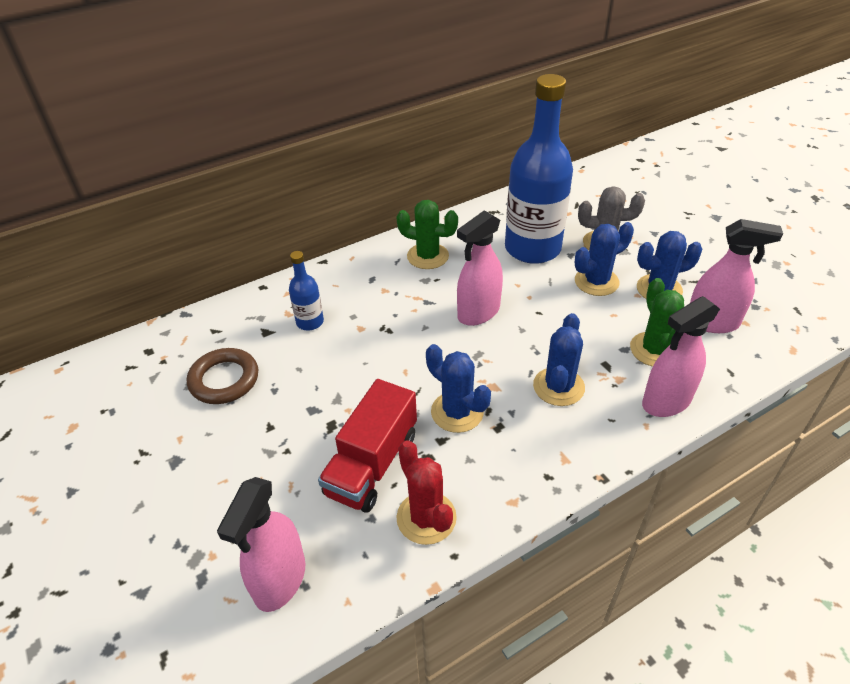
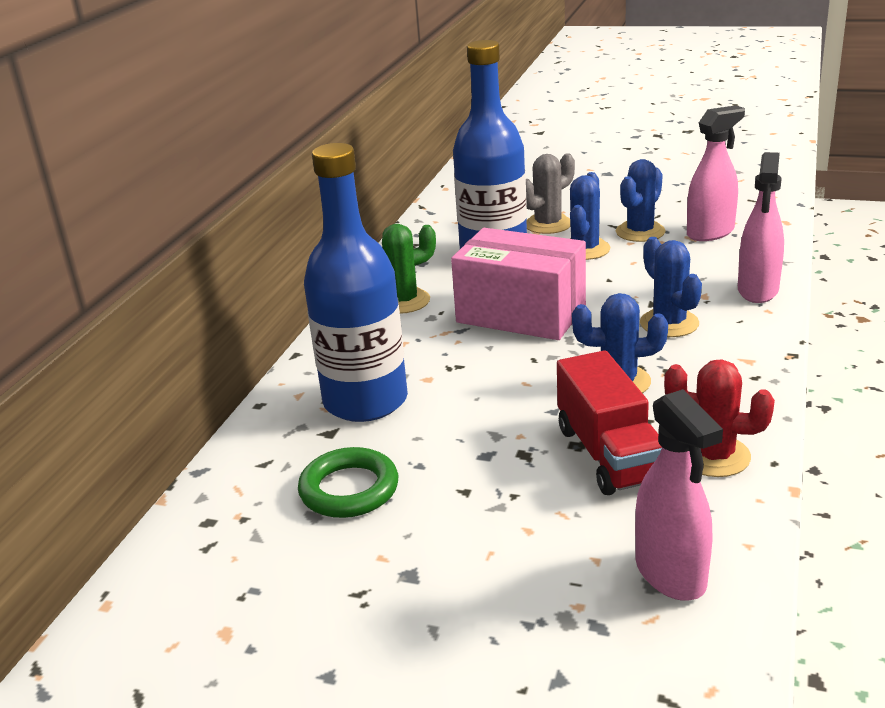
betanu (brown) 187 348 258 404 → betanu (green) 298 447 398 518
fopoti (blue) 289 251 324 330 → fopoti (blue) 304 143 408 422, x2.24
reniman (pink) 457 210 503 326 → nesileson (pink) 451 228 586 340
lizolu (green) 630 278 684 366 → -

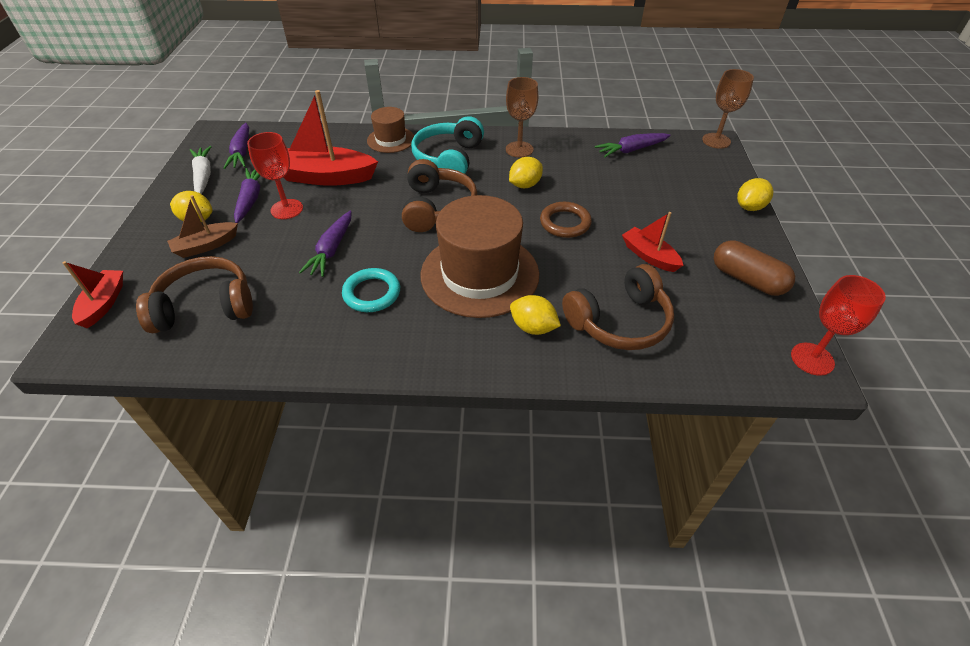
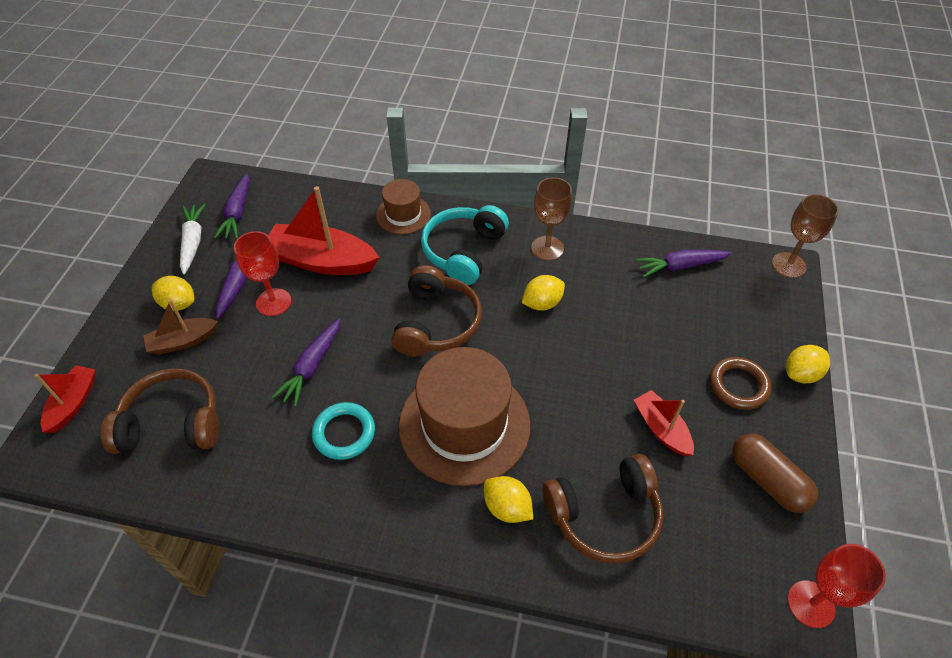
betanu (brown) 540 202 592 238 → betanu (brown) 710 357 771 410, move

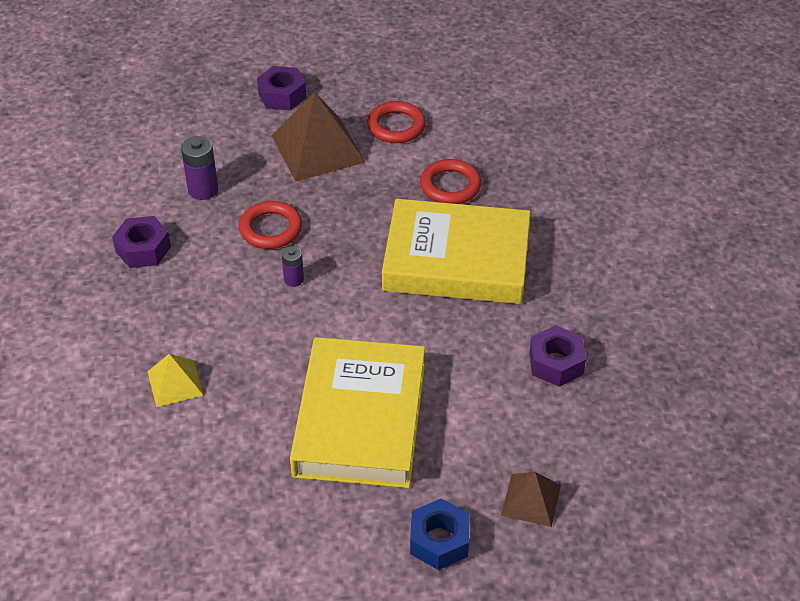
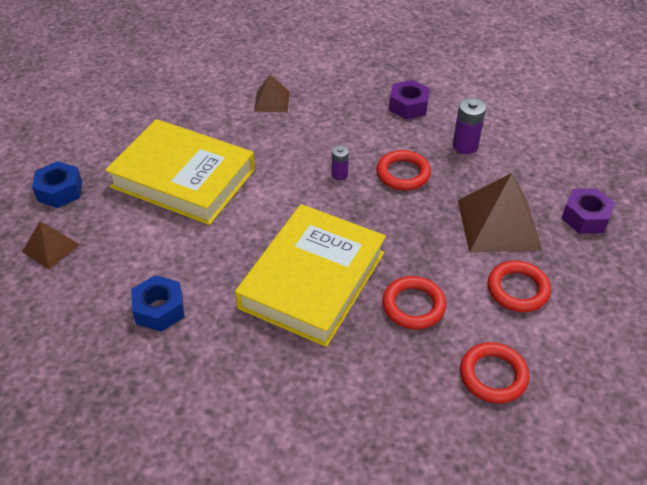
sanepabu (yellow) 147 354 203 407 → sanepabu (brown) 254 74 290 112
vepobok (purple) 529 325 586 387 → vepobok (blue) 131 275 185 332
- → betanu (red) 460 342 530 404

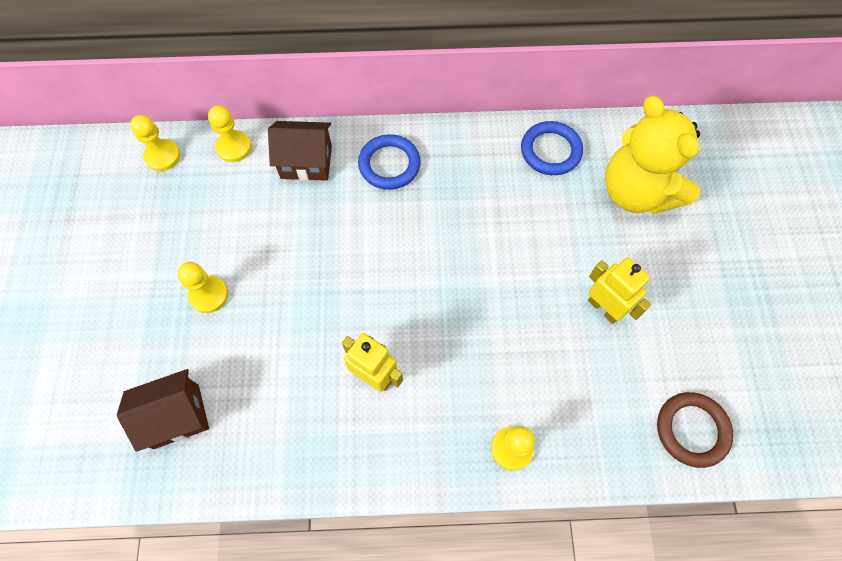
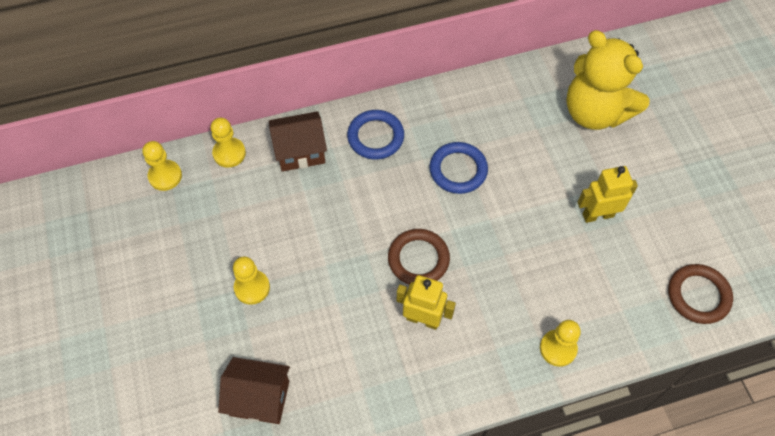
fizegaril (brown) 117 369 209 452 → fizegaril (brown) 218 357 290 424, 45 degrees clockwise
betanu (blue) 521 121 583 175 → betanu (blue) 430 142 488 194, move
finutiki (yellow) 588 258 651 324 → finutiki (yellow) 578 166 638 223, 45 degrees counterclockwise
- → betanu (brown) 388 229 450 285

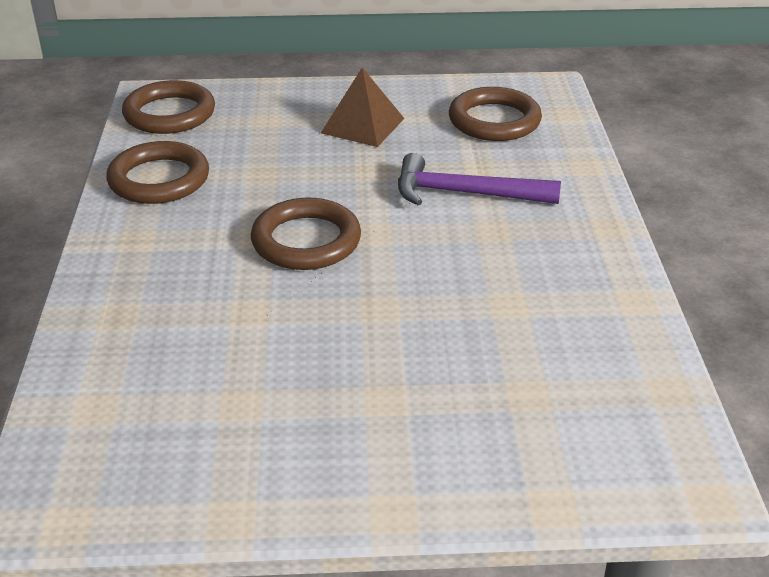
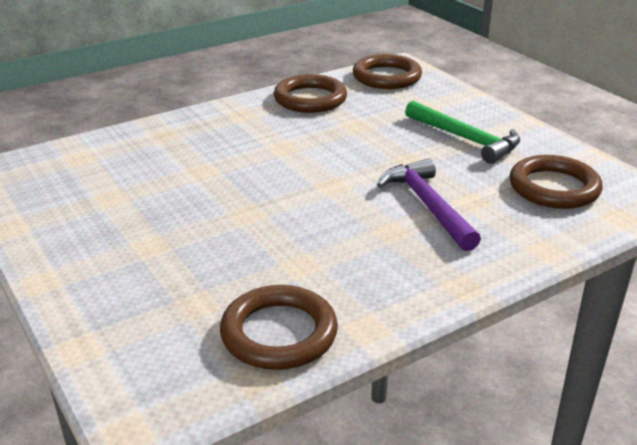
betanu (brown) 251 198 361 270 → betanu (brown) 220 285 338 370, move
sanepabu (brown) 321 68 405 147 → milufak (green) 405 101 520 164

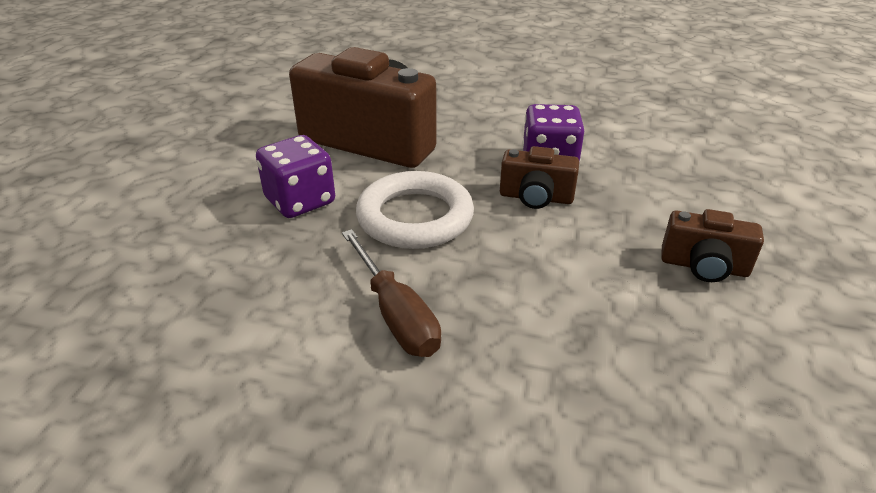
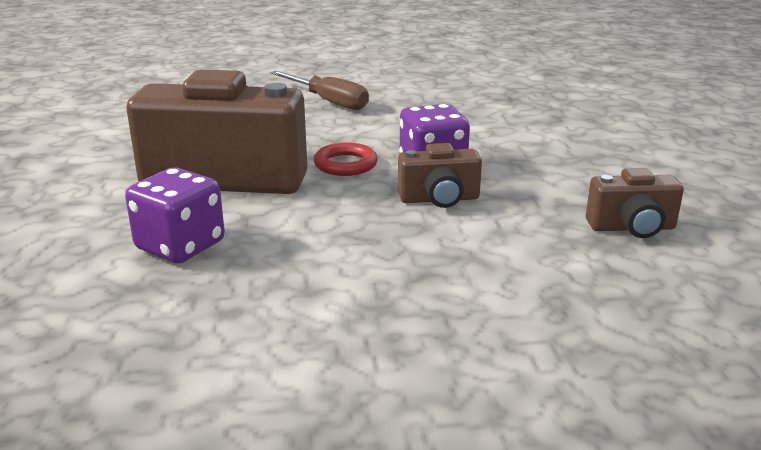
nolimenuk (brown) 342 229 441 357 → nolimenuk (brown) 271 71 369 110, move
betanu (white) 356 171 474 249 → -
- → betanu (red) 314 142 378 176

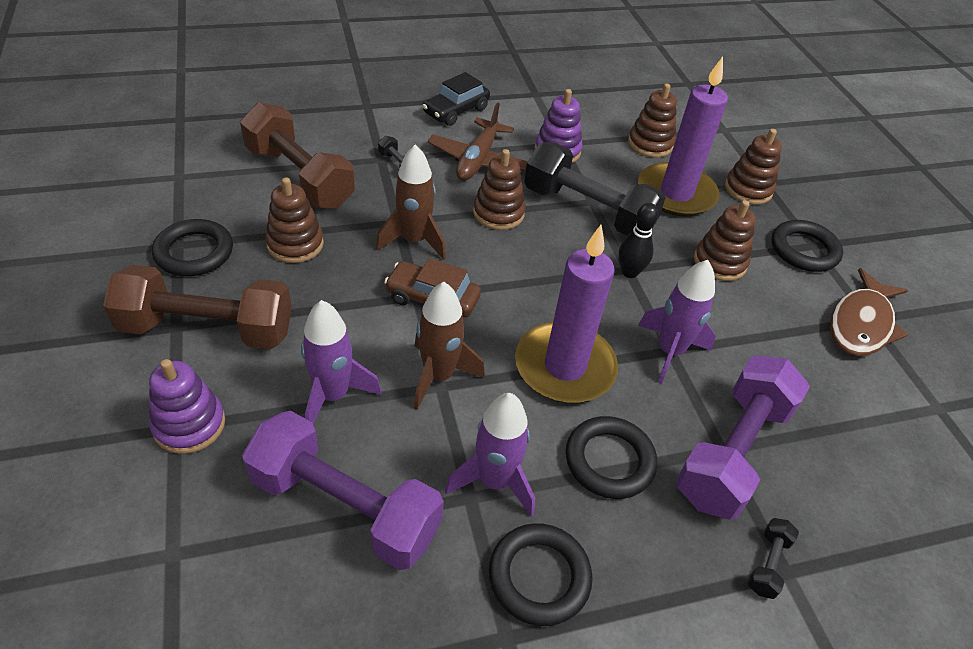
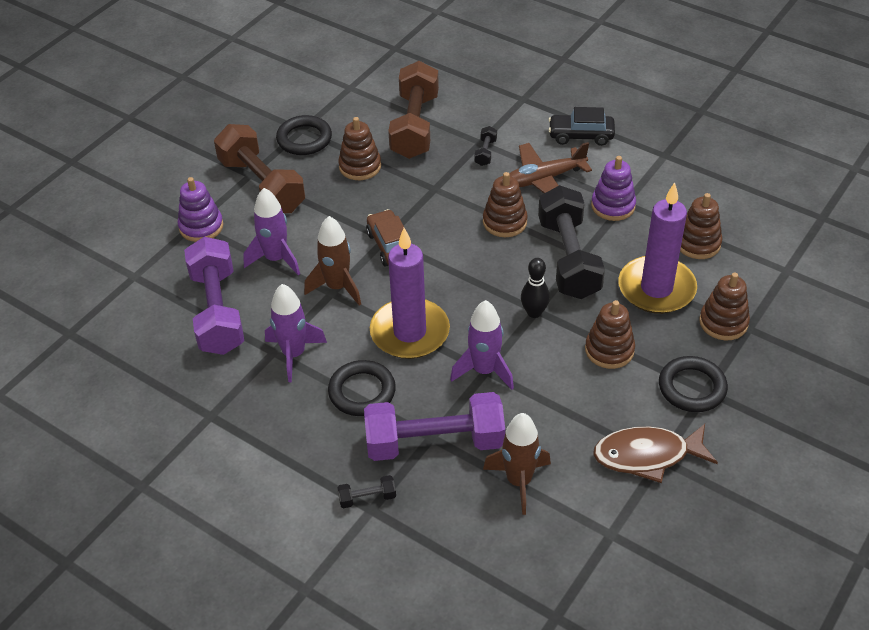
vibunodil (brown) 376 144 446 260 → vibunodil (brown) 483 413 551 515, move
betanu (black) 489 523 593 626 → -

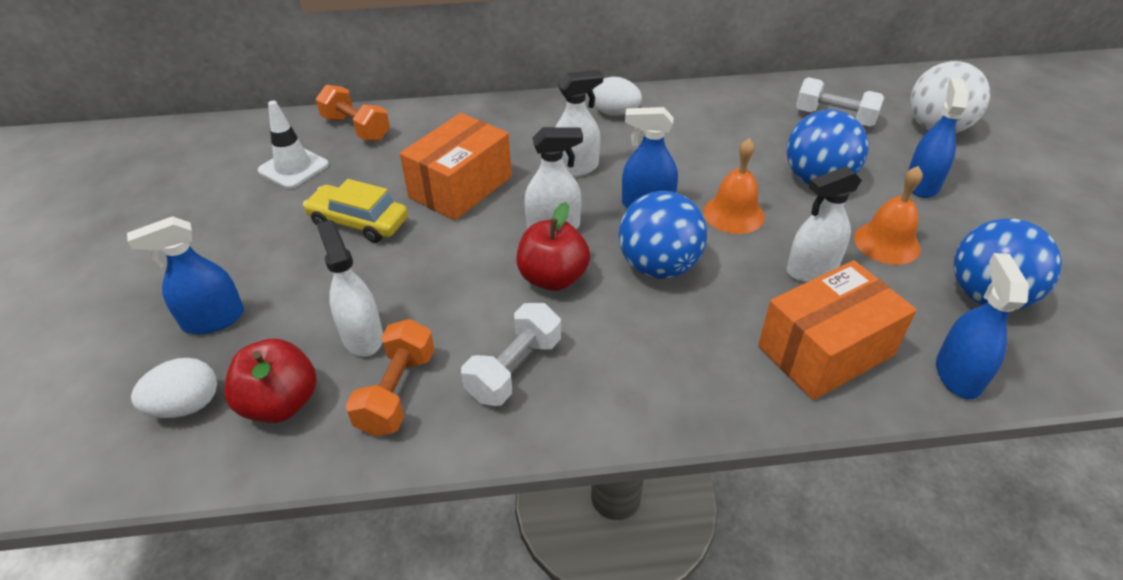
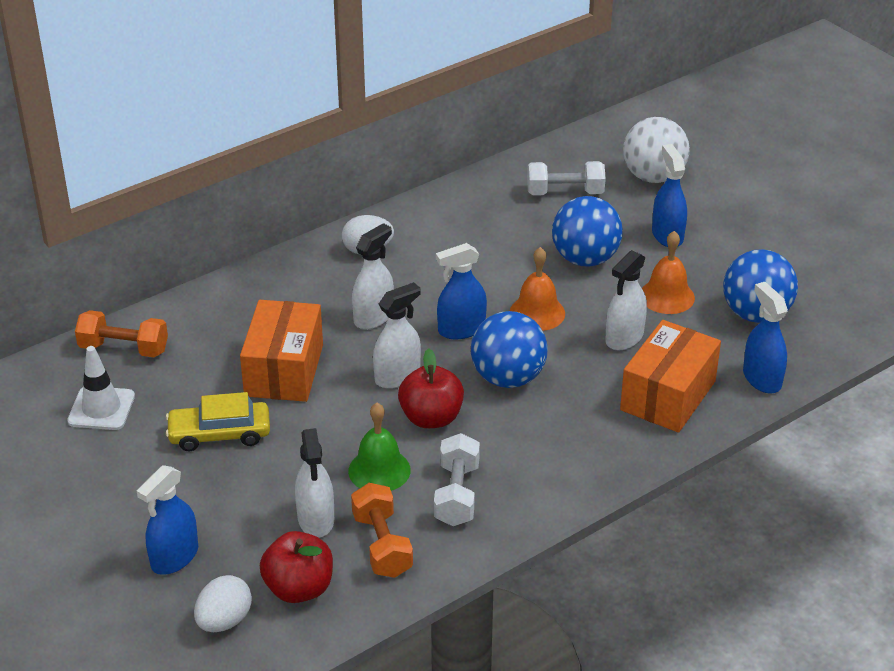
reniman (white) 317 220 383 357 → reniman (white) 295 428 334 538, 135 degrees counterclockwise
- → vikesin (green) 348 403 411 491

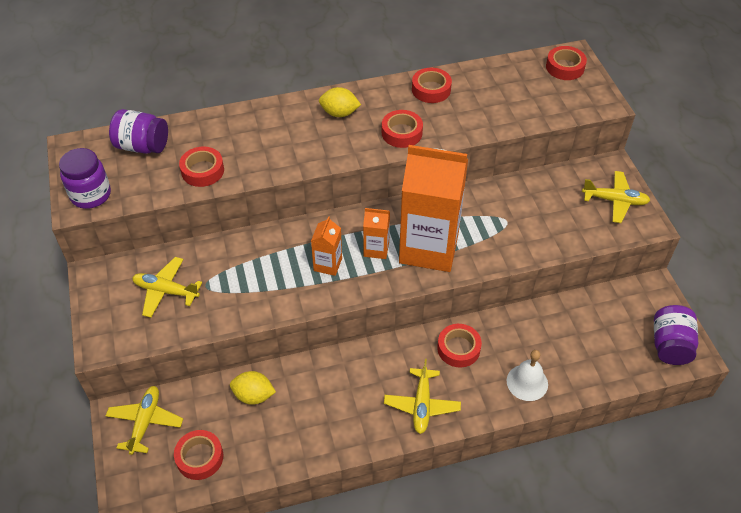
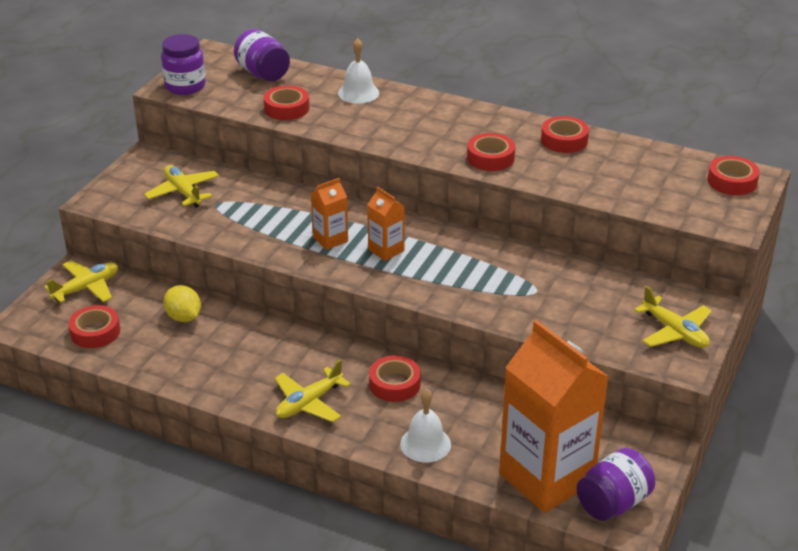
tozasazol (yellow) 319 87 361 117 → -
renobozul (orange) 399 145 468 272 → renobozul (orange) 499 320 609 513, move
- → vikesin (white) 338 38 379 104

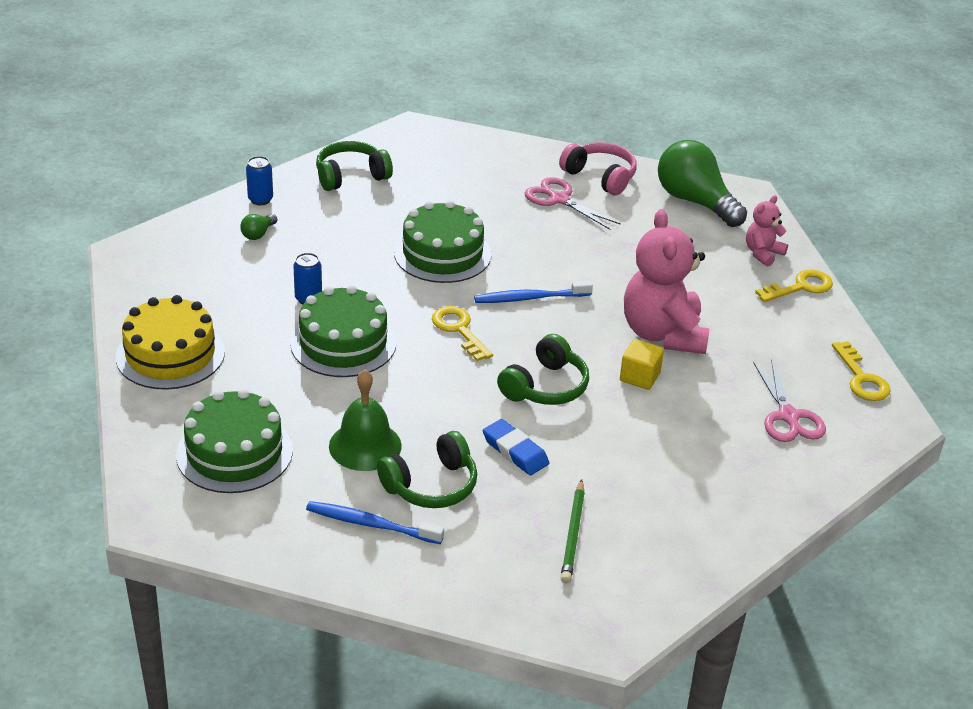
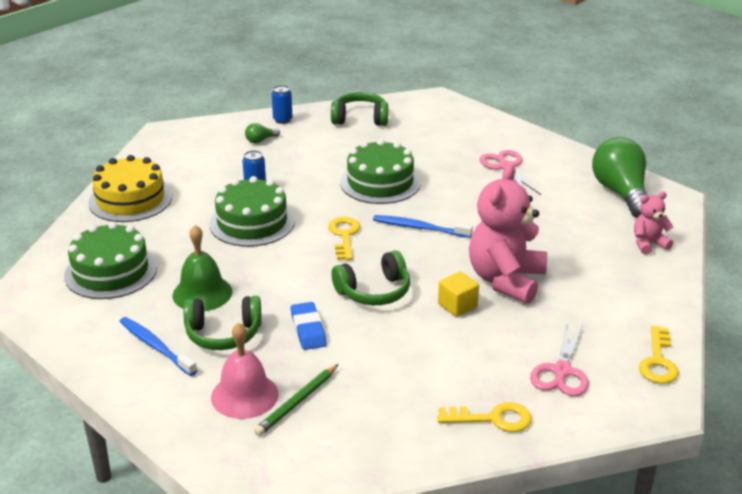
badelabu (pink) 559 142 637 195 → -
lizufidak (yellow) 755 269 833 302 → lizufidak (yellow) 437 402 532 432, move
- → vikesin (pink) 211 322 279 419

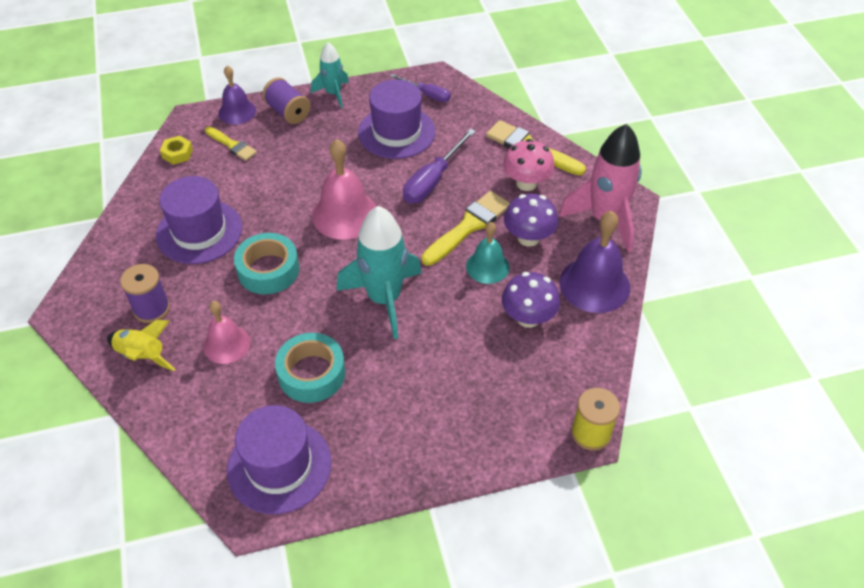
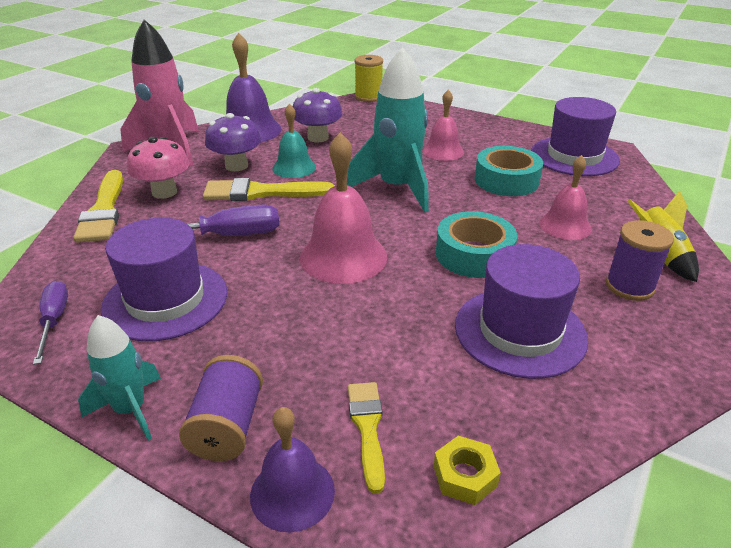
- → vikesin (pink) 422 89 464 161

